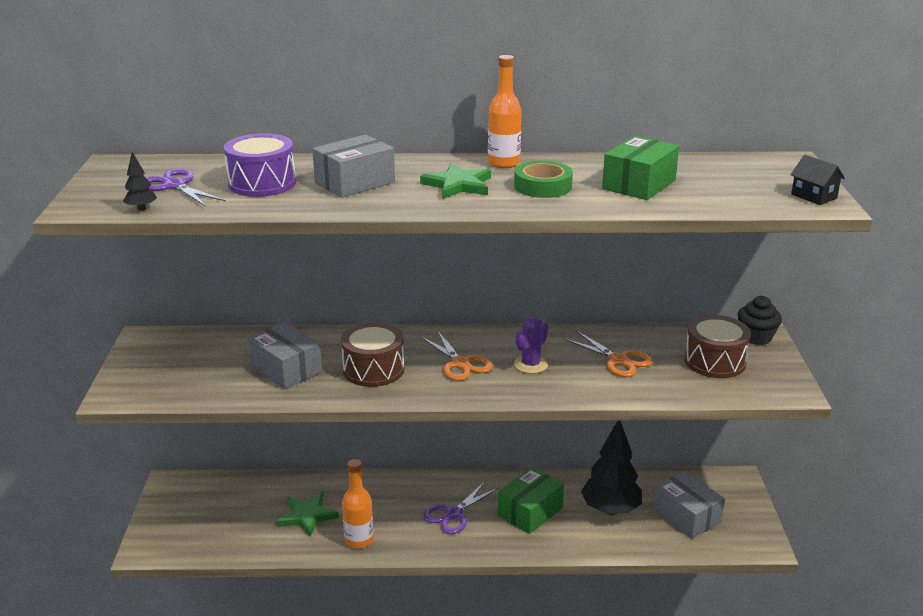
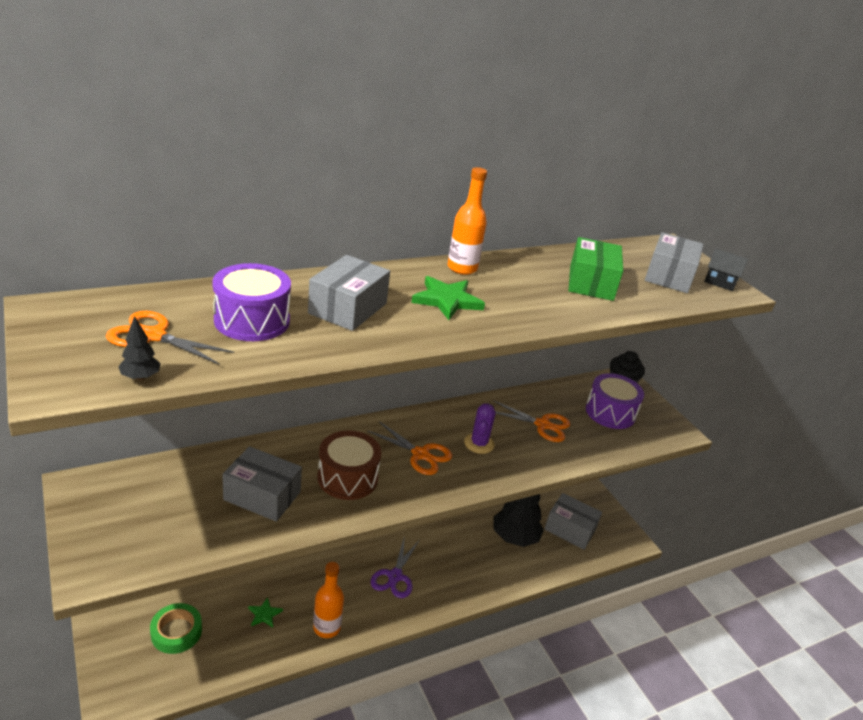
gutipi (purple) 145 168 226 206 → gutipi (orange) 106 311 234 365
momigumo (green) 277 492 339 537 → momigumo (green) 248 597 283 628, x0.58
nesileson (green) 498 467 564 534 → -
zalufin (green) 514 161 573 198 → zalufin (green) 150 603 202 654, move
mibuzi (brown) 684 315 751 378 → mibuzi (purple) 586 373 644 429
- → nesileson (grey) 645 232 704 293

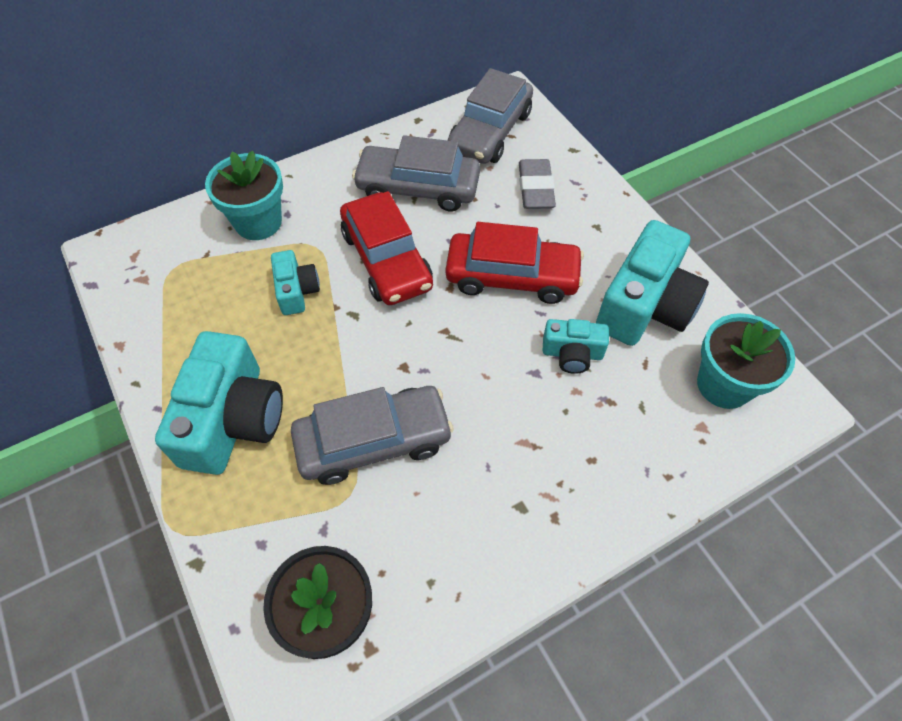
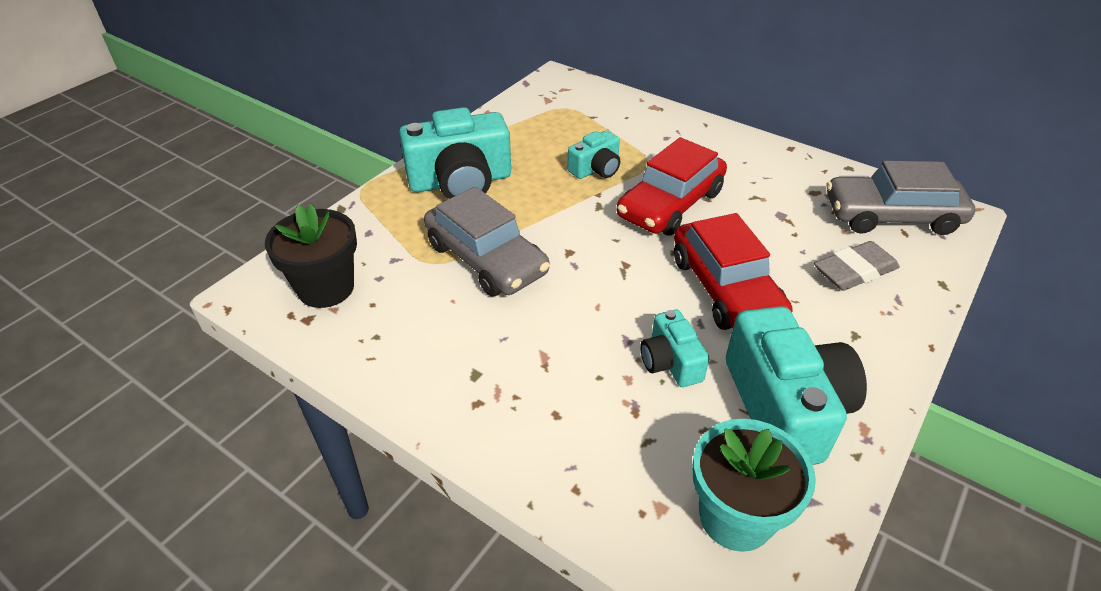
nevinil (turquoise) 205 151 283 240 → -
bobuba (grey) 352 135 480 211 → -
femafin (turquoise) 596 220 709 346 → femafin (turquoise) 726 306 867 465, 105 degrees counterclockwise

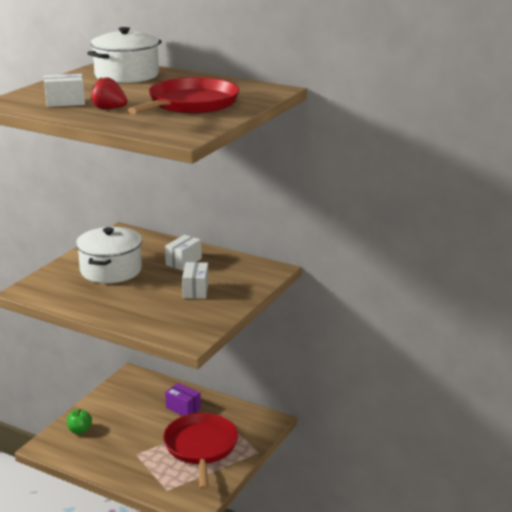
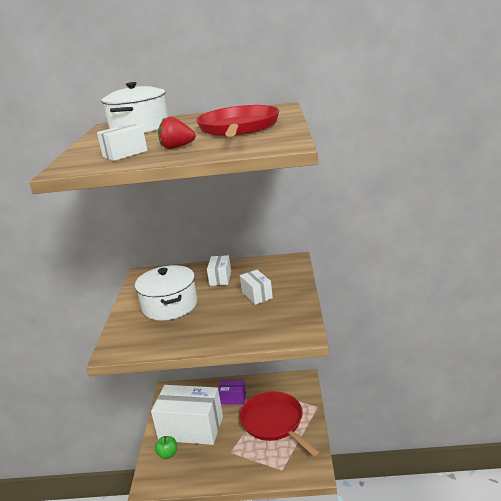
- → nesileson (white) 151 385 223 445

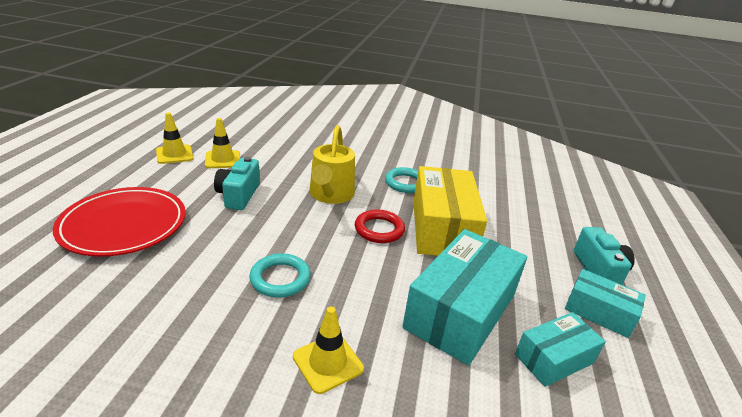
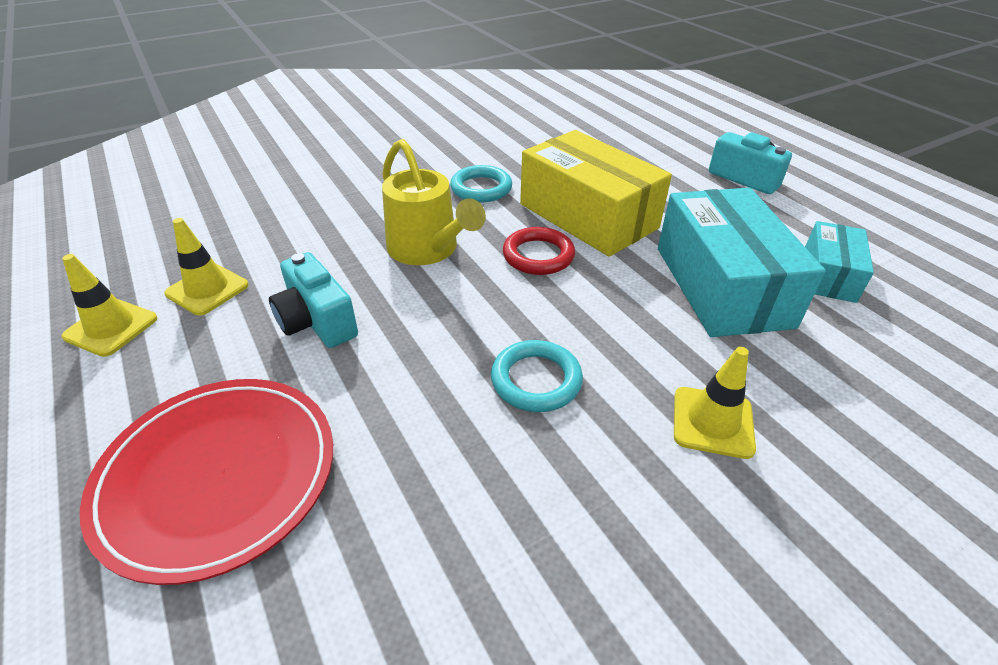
nesileson (turquoise) 565 269 646 338 → -

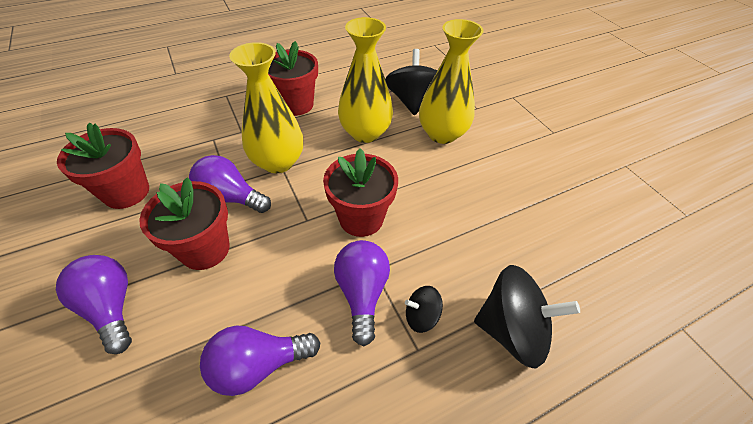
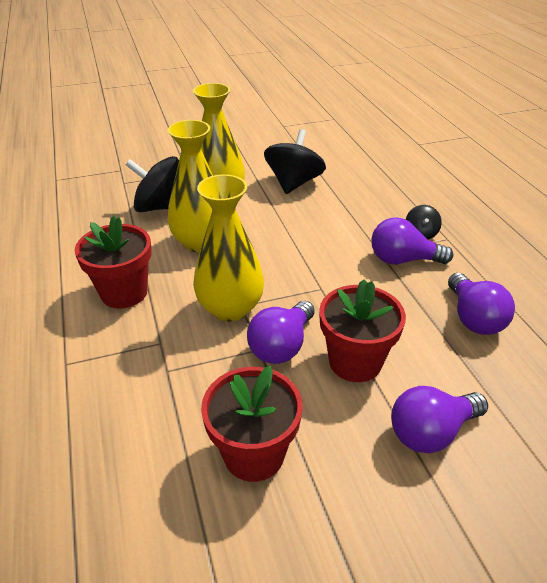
nevinil (red) 323 148 398 237 → -
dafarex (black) 474 265 580 368 → dafarex (black) 264 129 326 194, move

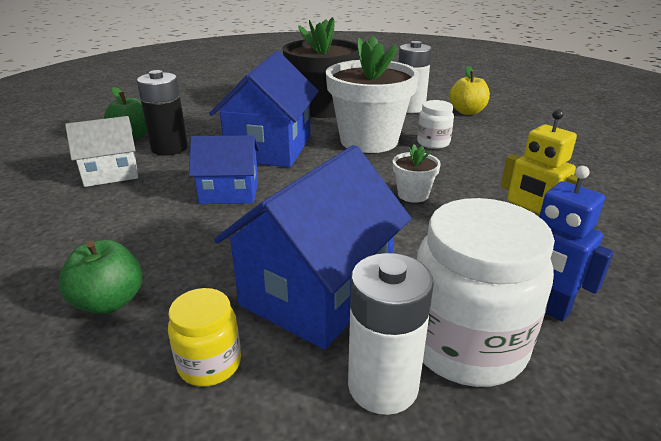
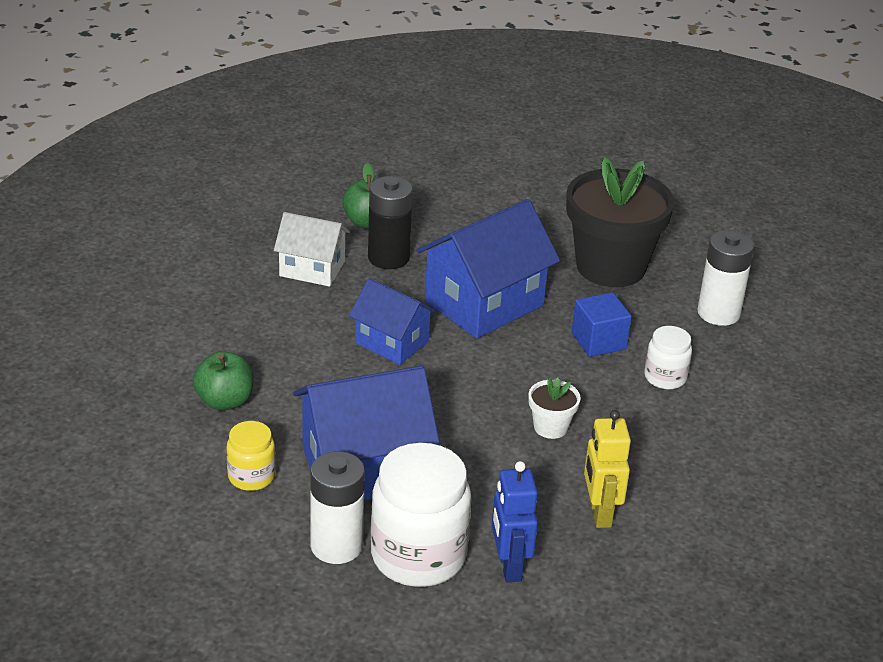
nevinil (white) 326 36 419 153 → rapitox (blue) 572 292 632 357
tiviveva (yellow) 449 66 490 115 → -

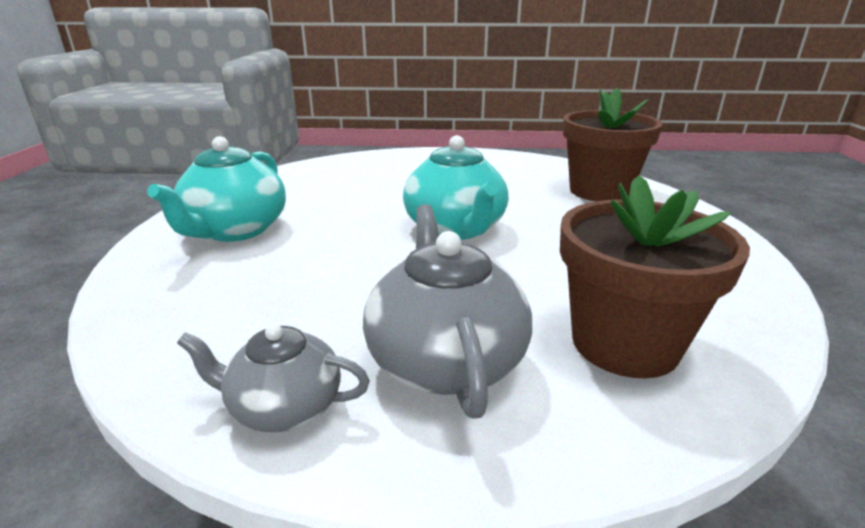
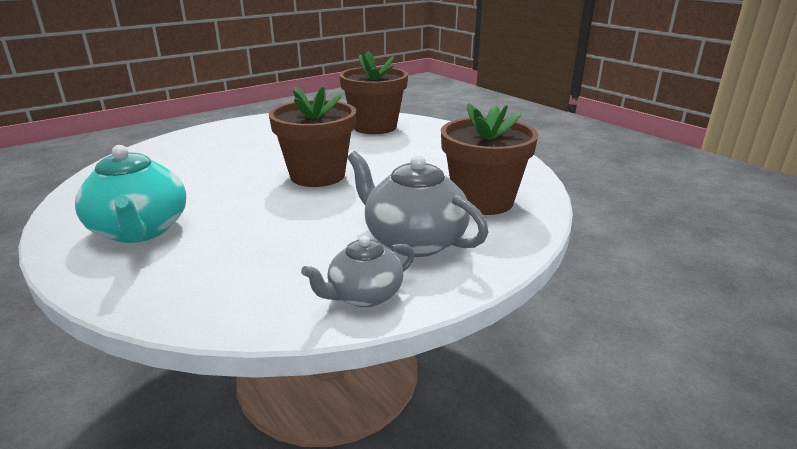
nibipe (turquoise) 403 135 509 240 → nevinil (brown) 268 86 356 187

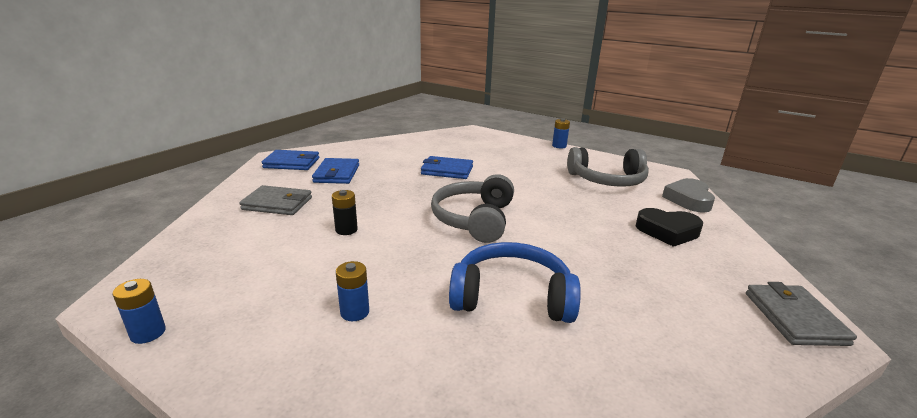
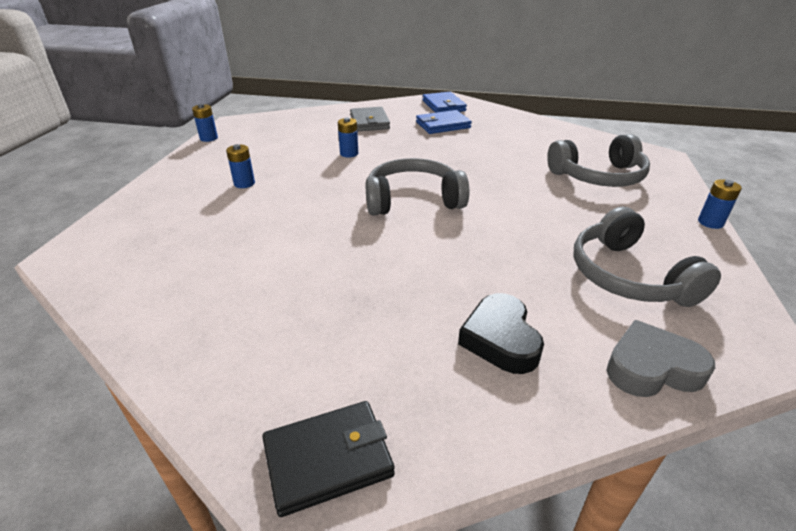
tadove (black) 332 190 358 235 → tadove (blue) 338 117 358 158
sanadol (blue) 421 156 473 179 → -
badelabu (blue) 449 242 581 323 → -
sanadol (grey) 746 282 857 346 → sanadol (black) 262 401 395 517
- → badelabu (grey) 547 134 650 187

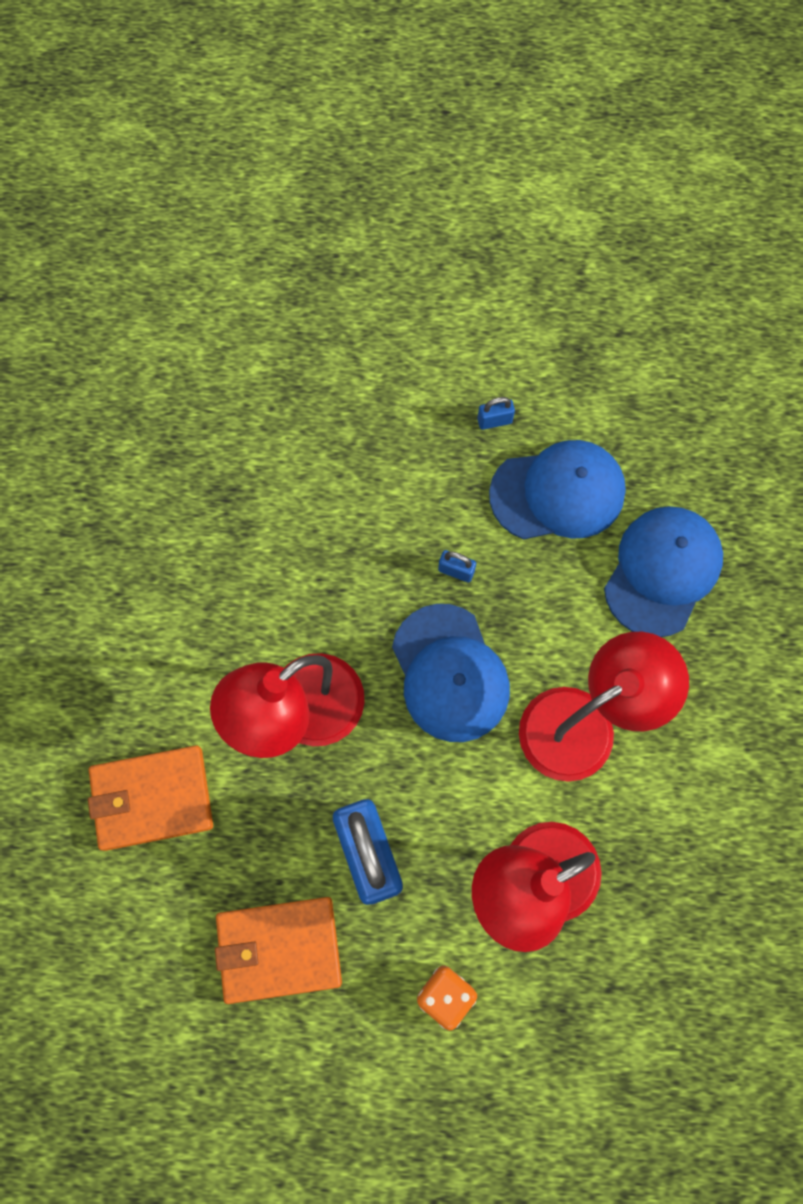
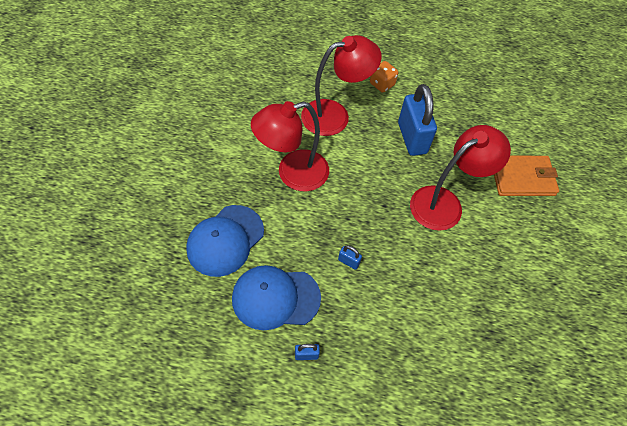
sanadol (orange) 215 897 342 1004 → -
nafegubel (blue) 392 604 510 742 → -

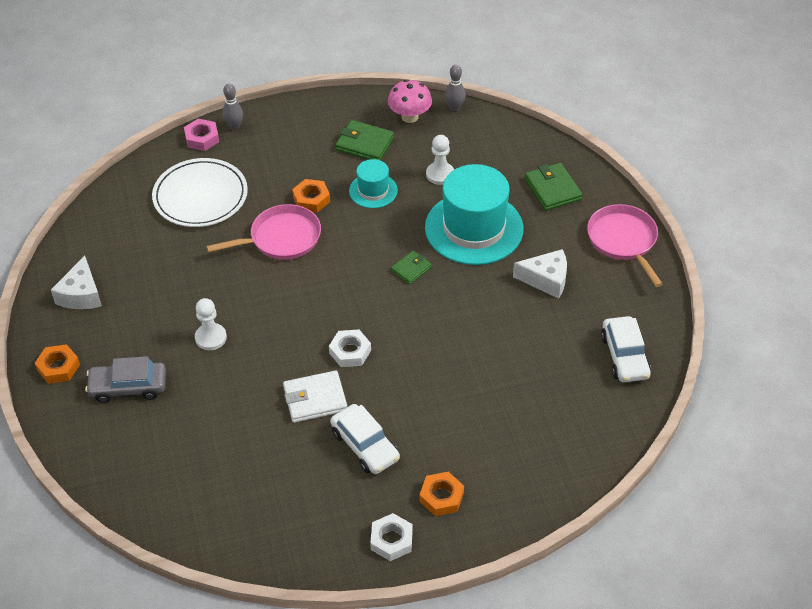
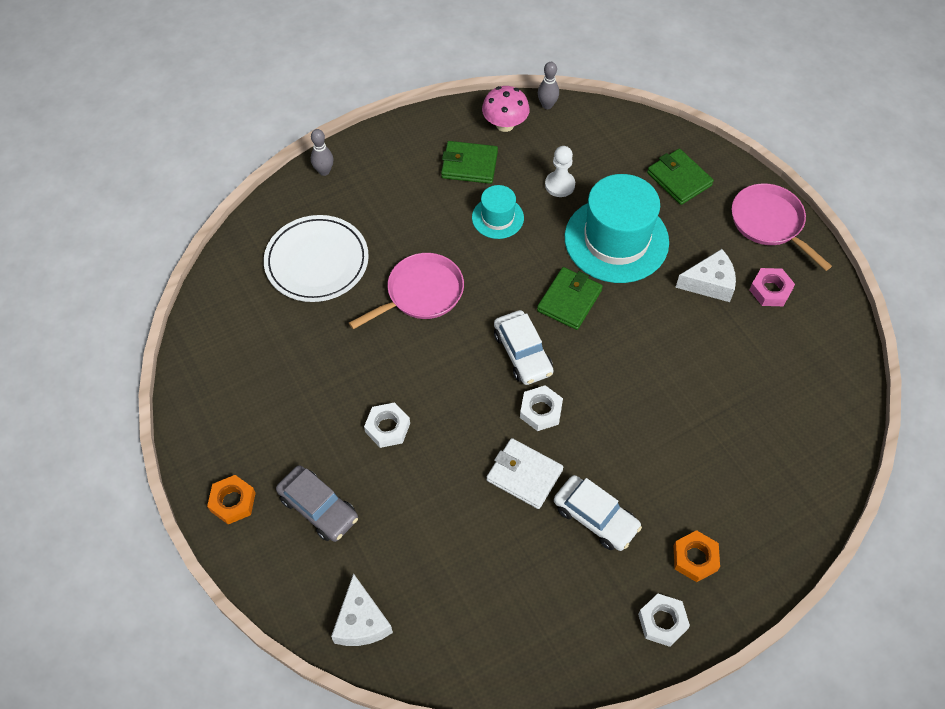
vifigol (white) 51 256 102 309 → vifigol (white) 331 573 393 646, move
bobuba (grey) 85 356 166 403 → bobuba (grey) 276 465 358 542, 120 degrees counterclockwise
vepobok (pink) 184 119 219 151 → vepobok (pink) 750 268 795 306, move
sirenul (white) 195 298 227 350 → vepobok (white) 364 403 410 448
sanadol (white) 283 370 347 423 → sanadol (white) 487 438 563 509, 60 degrees clockwise
vepobok (orange) 292 179 330 213 → -
sanadol (green) 391 251 432 284 → sanadol (green) 537 267 603 330, x1.61
bobuba (white) 601 316 651 382 → bobuba (white) 494 310 554 385, move

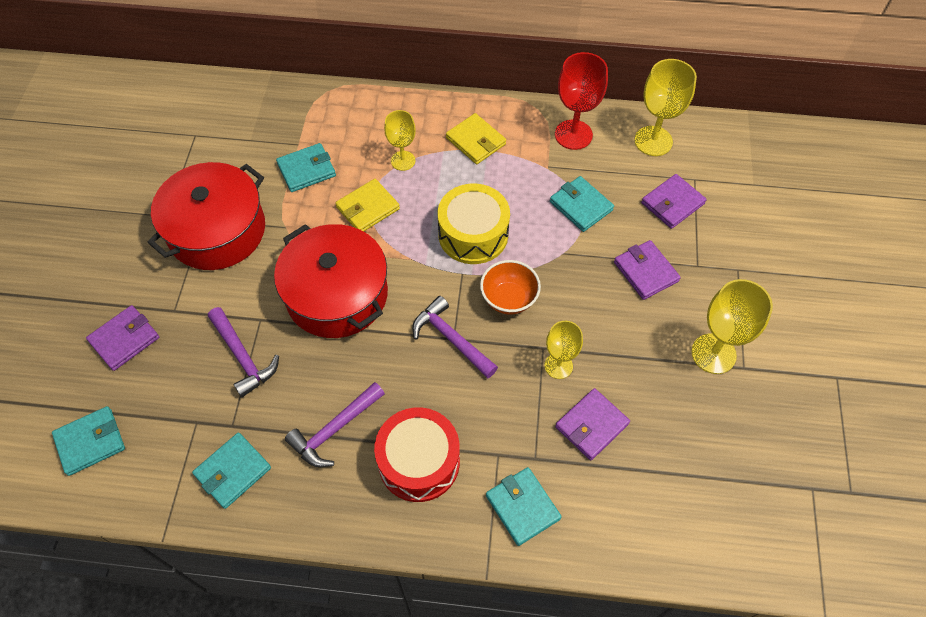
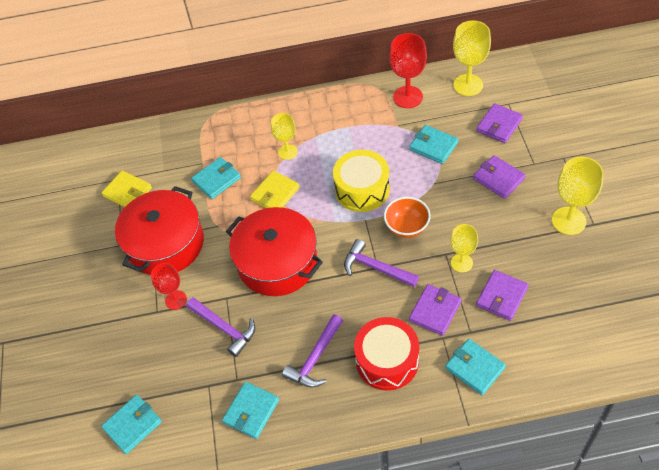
sanadol (purple) 86 305 159 371 → sanadol (purple) 409 284 461 336, move
sanadol (yellow) 446 113 506 164 → sanadol (yellow) 102 170 152 207, move
- → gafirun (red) 151 263 187 310

